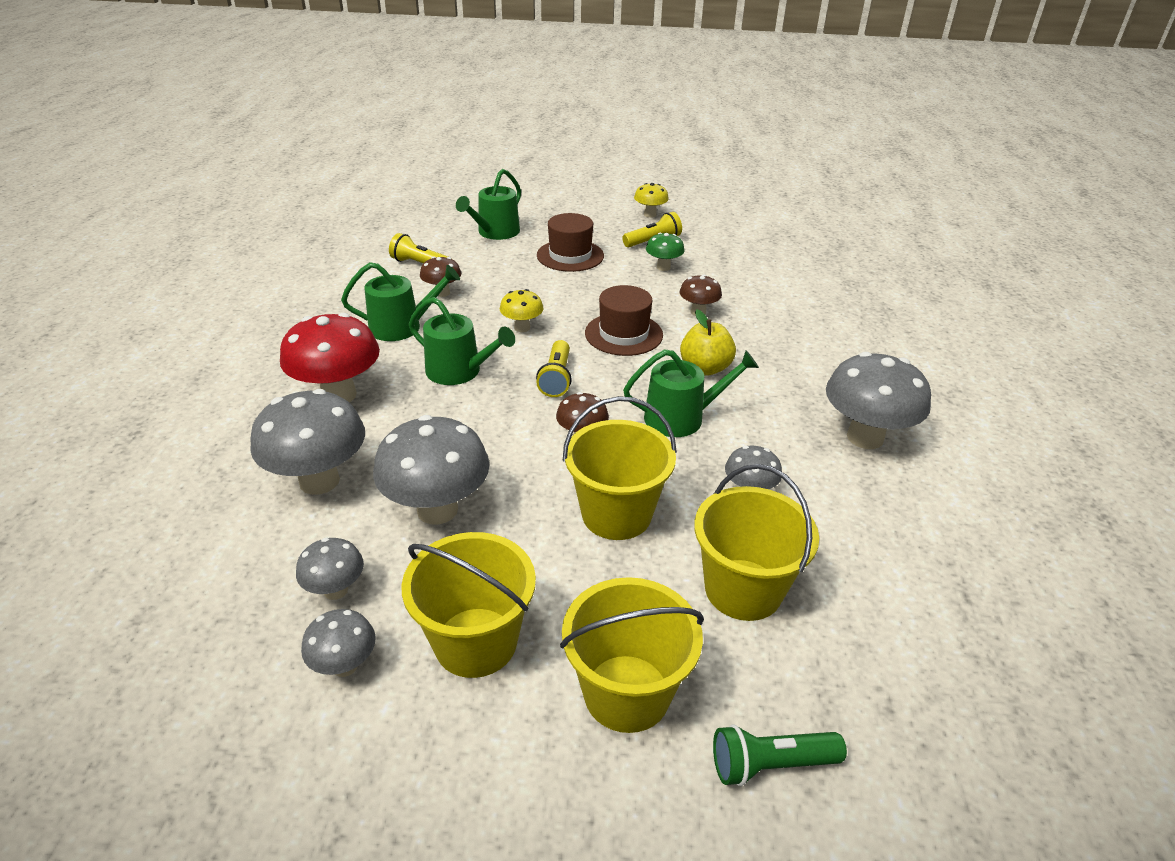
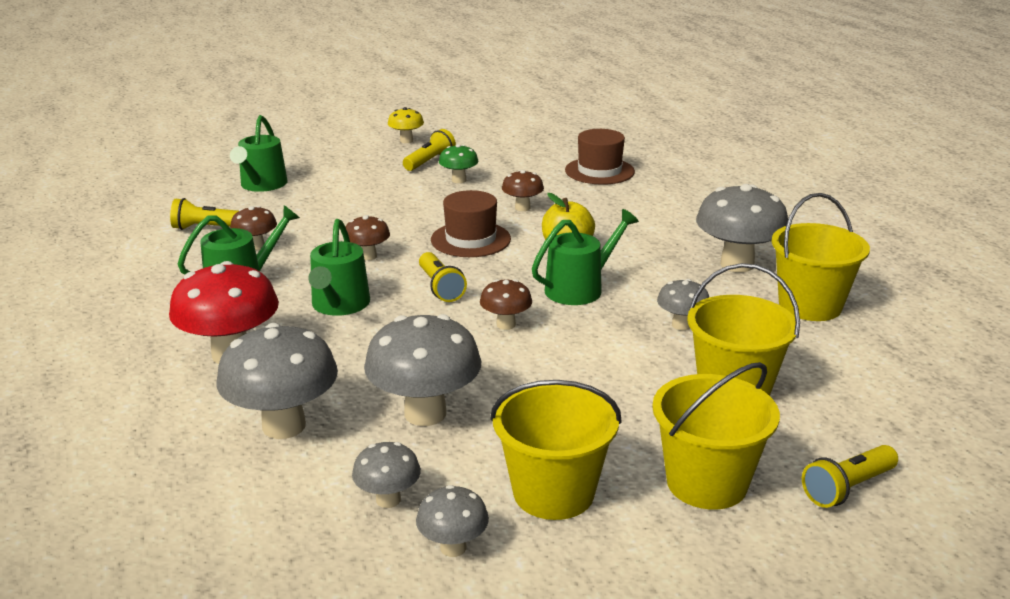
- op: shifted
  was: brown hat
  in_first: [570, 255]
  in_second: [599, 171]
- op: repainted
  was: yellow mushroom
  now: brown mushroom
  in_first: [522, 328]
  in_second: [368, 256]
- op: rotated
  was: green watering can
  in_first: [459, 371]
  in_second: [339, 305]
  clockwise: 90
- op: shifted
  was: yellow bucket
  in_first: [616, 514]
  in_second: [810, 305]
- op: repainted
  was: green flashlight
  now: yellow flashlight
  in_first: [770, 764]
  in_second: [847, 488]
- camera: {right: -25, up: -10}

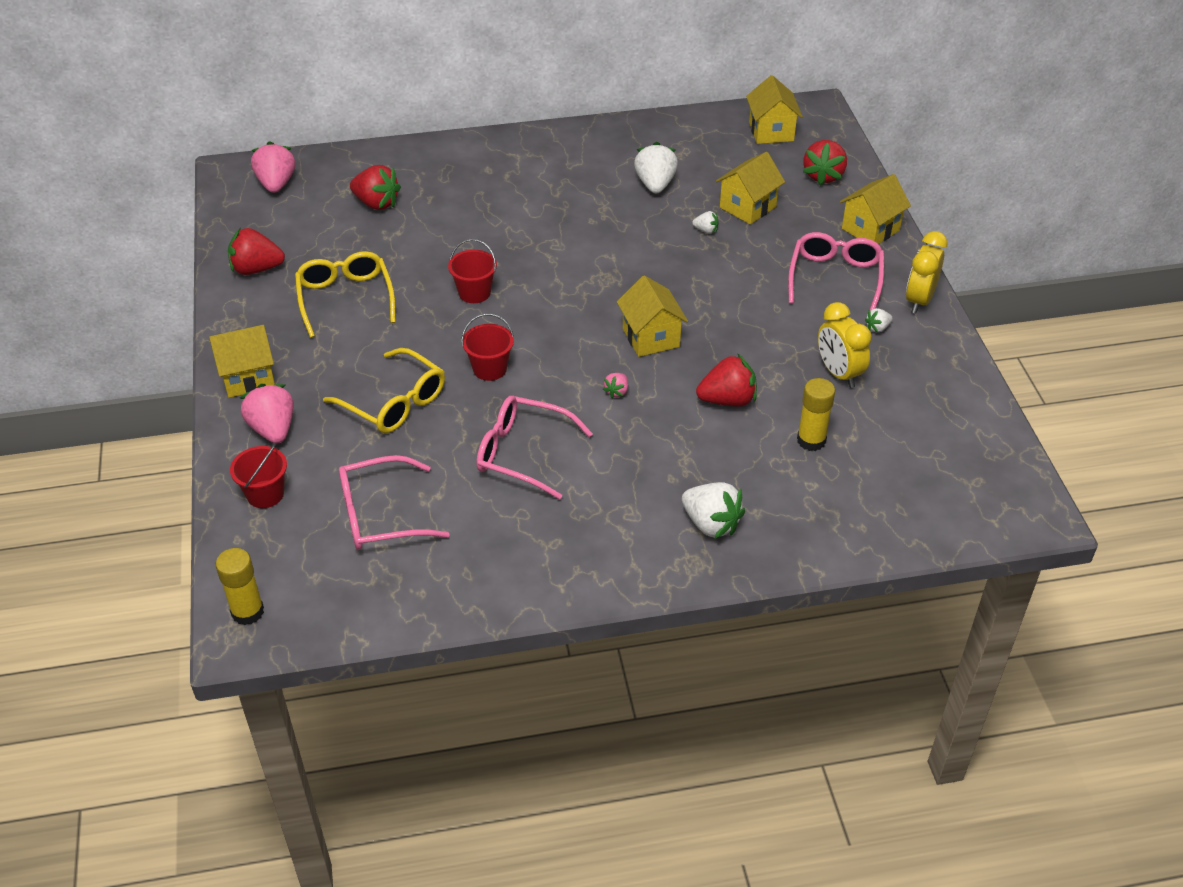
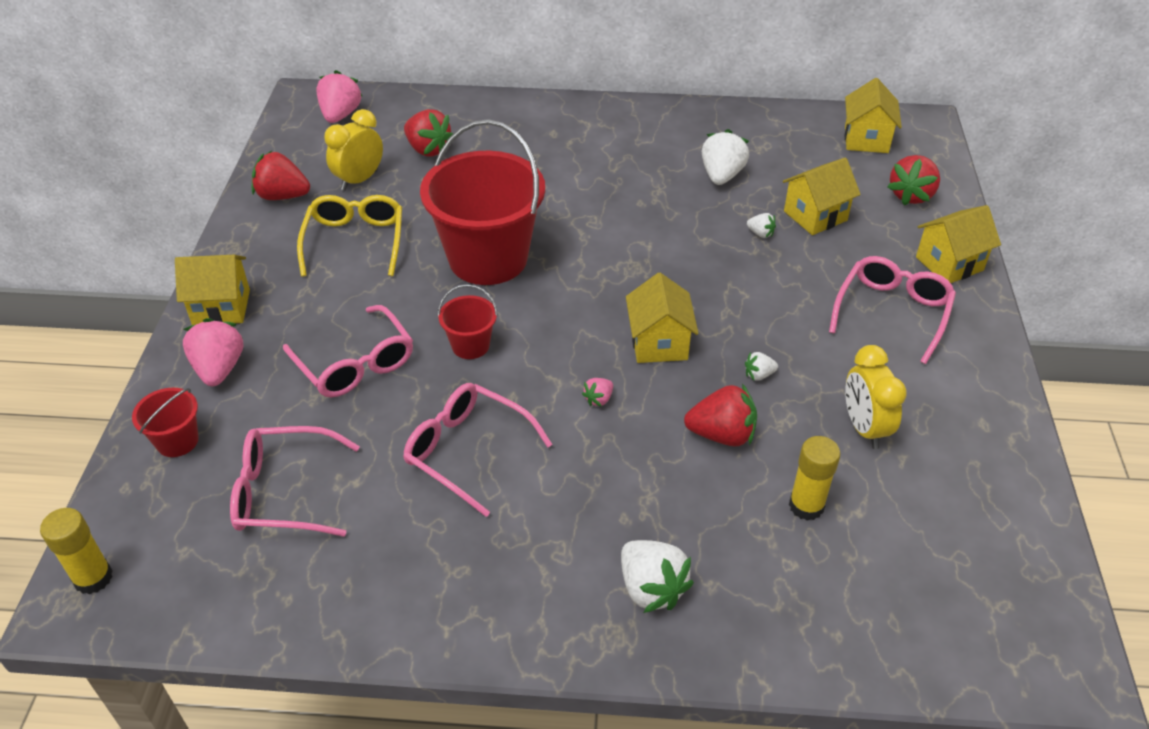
- op: shifted
  was: yellow clock
  in_first: [919, 300]
  in_second: [359, 180]
- op: scaled
  was: red bucket
  in_first: [474, 293]
  in_second: [488, 258]
  ratio: 2.27
- op: shifted
  was: white strawberry
  in_first: [877, 328]
  in_second: [759, 375]
- op: repainted
  was: yellow glasses
  now: pink glasses
  in_first: [394, 402]
  in_second: [355, 364]
- camera: {right: 15, up: 0}

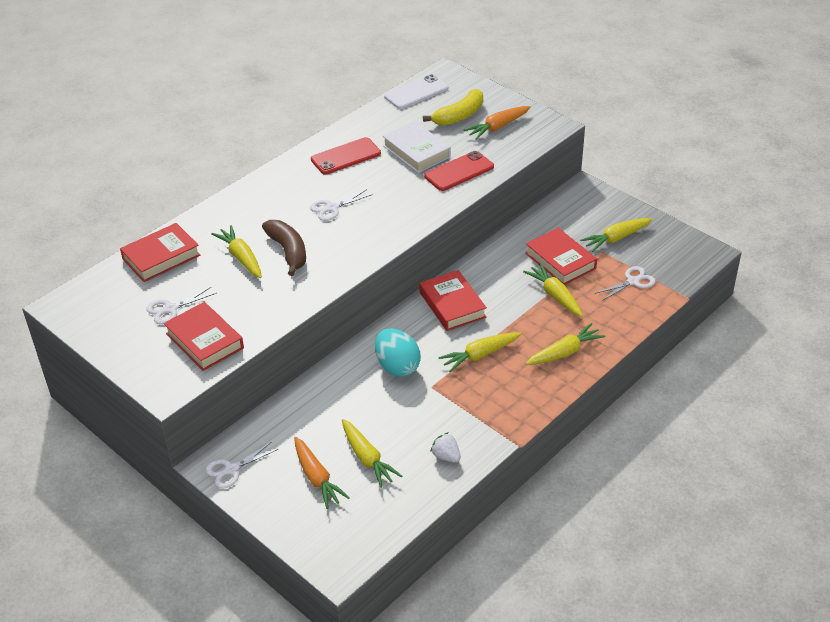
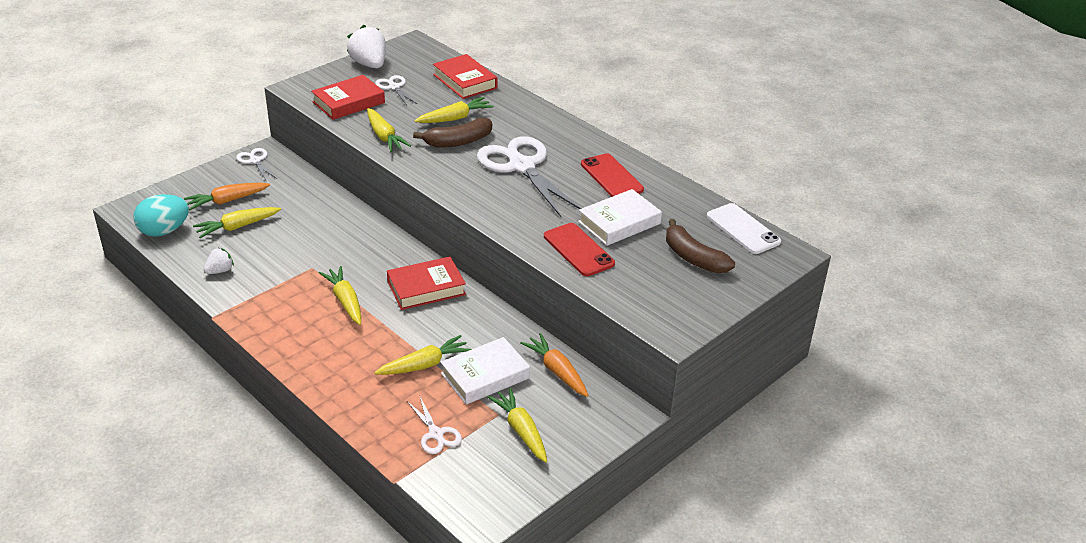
- op: repainted
  was: yellow banana
  now: brown banana
  in_first: [459, 116]
  in_second: [693, 257]
- op: shifted
  was: orange carrot
  in_first: [497, 127]
  in_second: [557, 371]
- op: scaled
  was: white scissors
  in_first: [332, 208]
  in_second: [522, 166]
  ratio: 2.13
- op: repainted
  was: red book
  now: white book
  in_first: [560, 261]
  in_second: [485, 376]
- op: shifted
  was: yellow carrot
  in_first: [564, 352]
  in_second: [384, 136]
- op: shifted
  was: turquoise egg
  in_first: [397, 366]
  in_second: [164, 231]
- op: new
  now: white strawberry
  in_second: [369, 64]
- camera: {right: 90, up: -5}

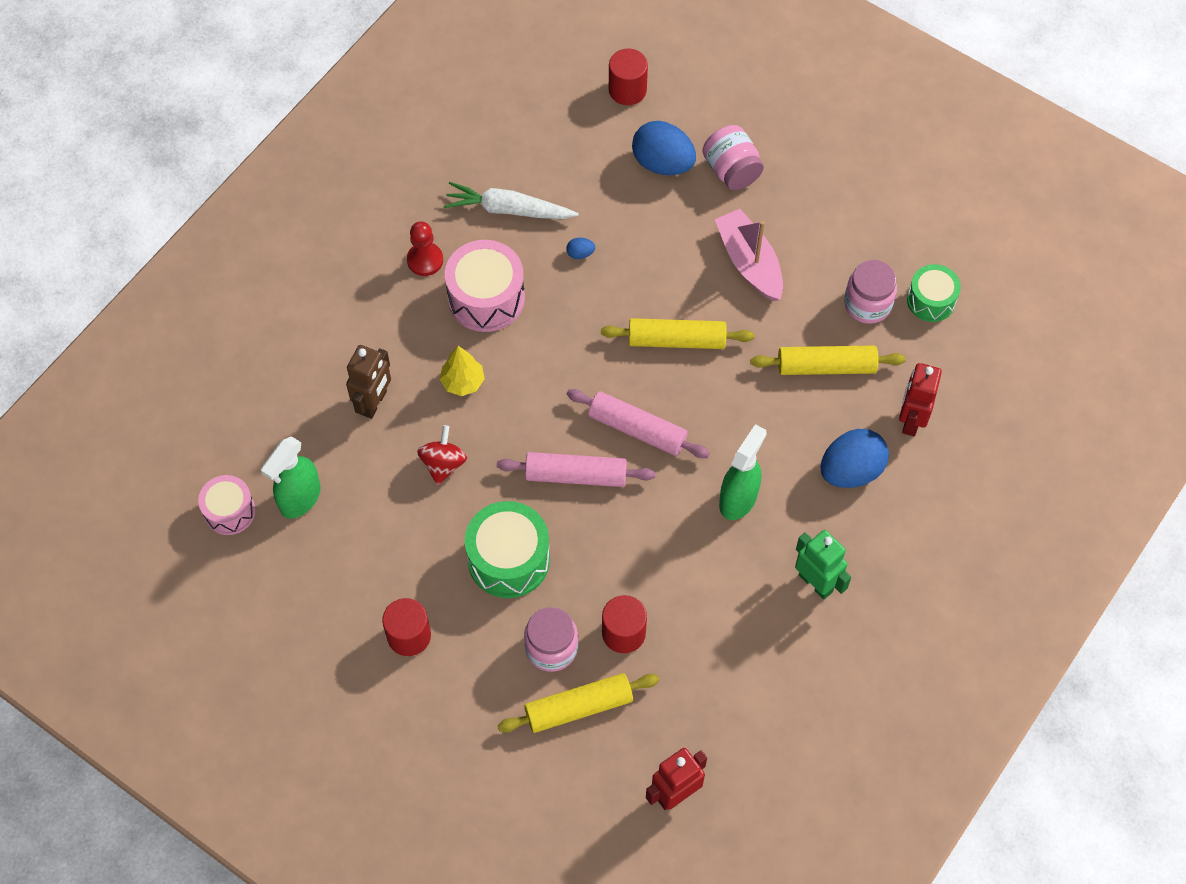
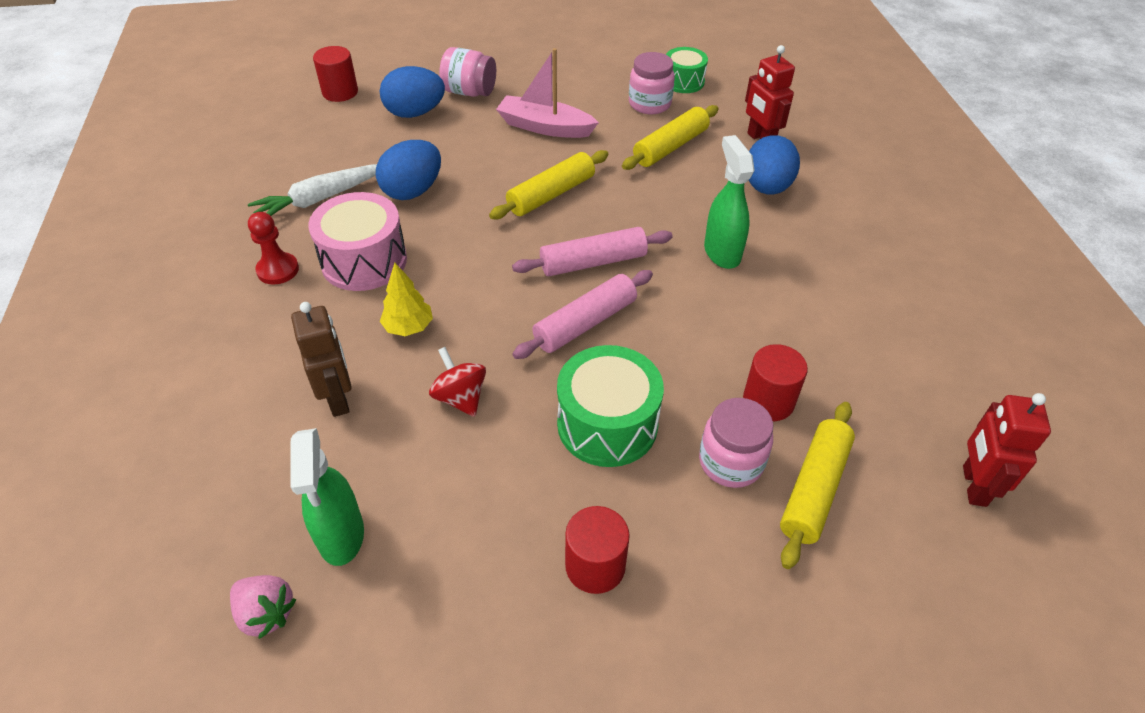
- op: scaled
  was: blue egg
  in_first: [580, 254]
  in_second: [413, 191]
  ratio: 2.41
- op: swapped
  was: pink drum
  now: pink strawberry
  in_first: [229, 511]
  in_second: [266, 613]
- op: gone
  was: green robot
  in_first: [816, 583]
- camera: {right: -45, up: -15}

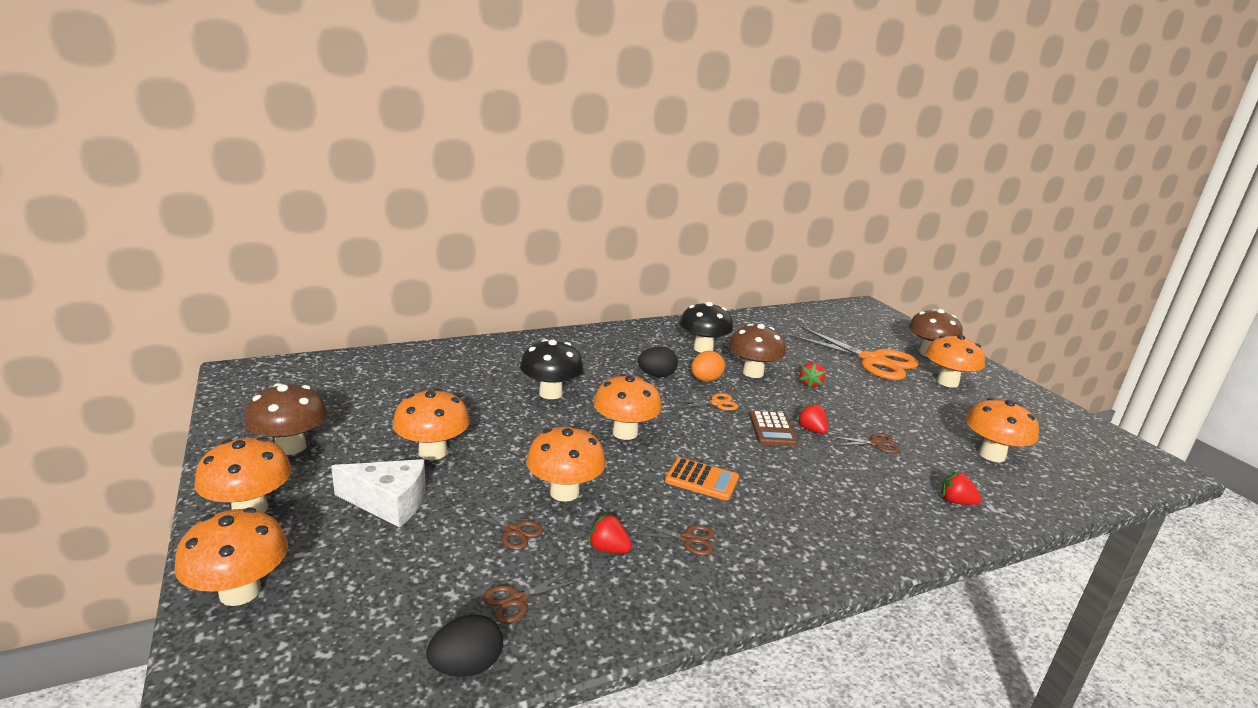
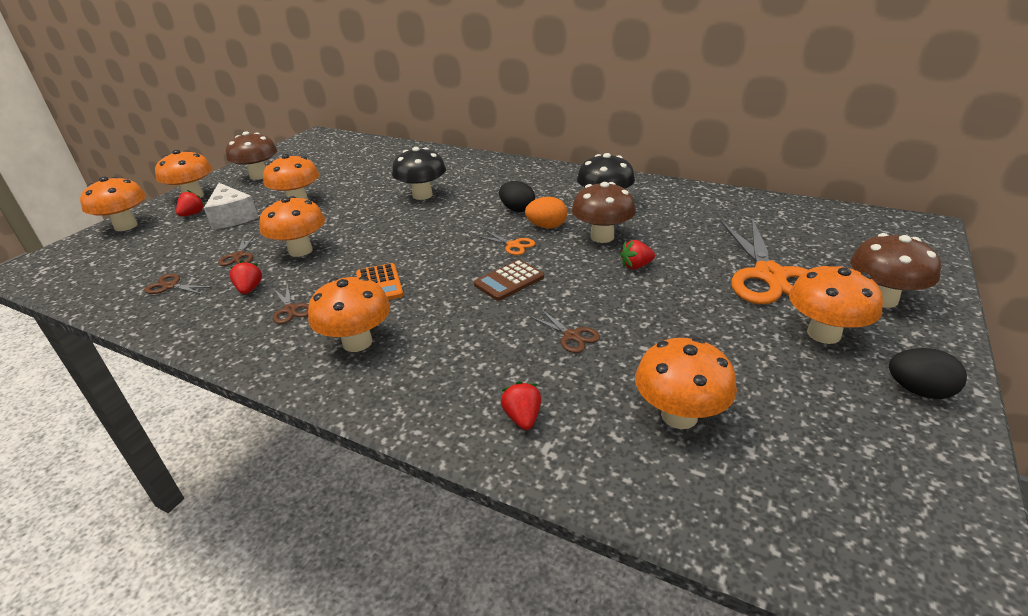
- op: shifted
  was: orange mushroom
  in_first: [625, 432]
  in_second: [357, 342]
- op: shifted
  was: red strawberry
  in_first: [811, 430]
  in_second: [192, 214]
- op: shifted
  was: black egg
  in_first: [466, 666]
  in_second: [918, 391]
- camera: {right: 55, up: 10}

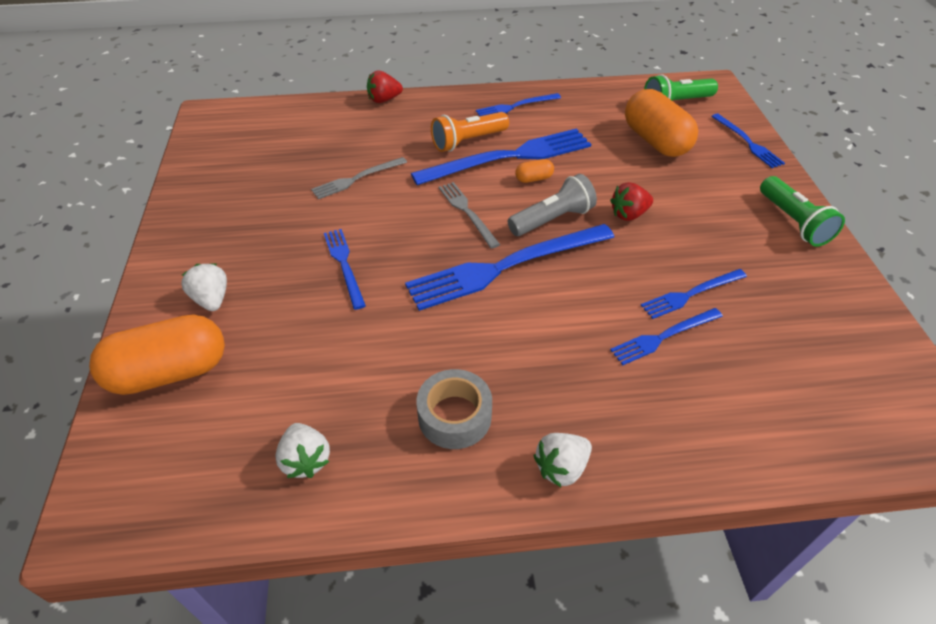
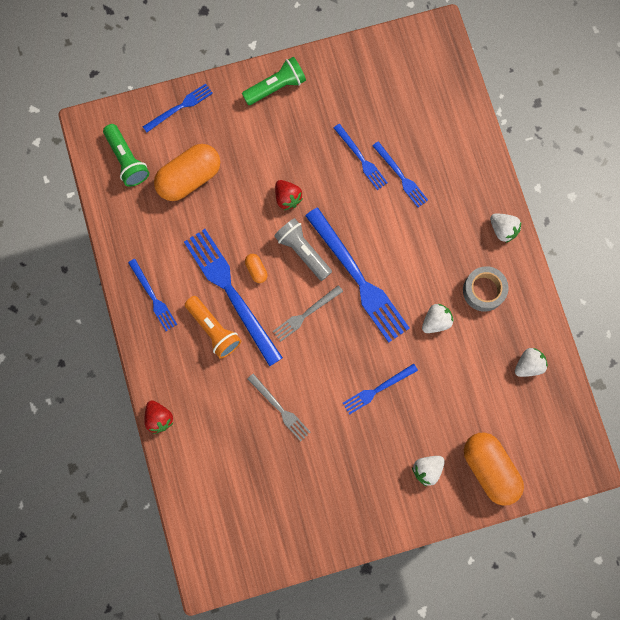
- op: new
  now: white strawberry
  in_second: [436, 321]
- camera: {right: -100, up: 30}

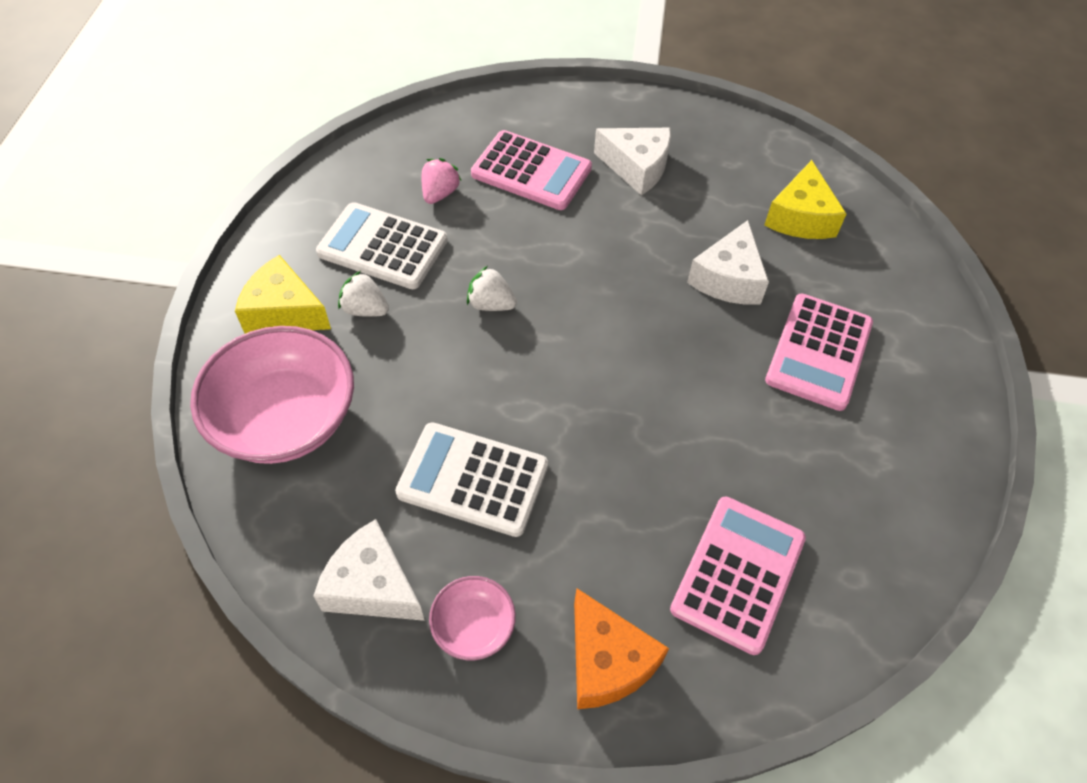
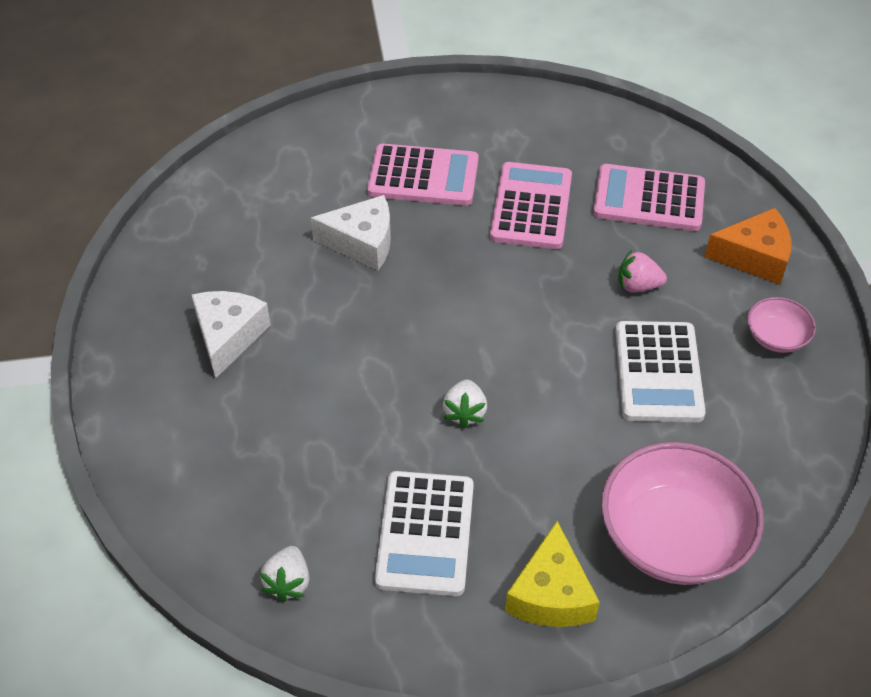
- op: shifted
  was: pink calculator
  in_first: [531, 171]
  in_second: [531, 207]
- op: shifted
  was: pink strawberry
  in_first: [440, 193]
  in_second: [638, 285]
- op: gone
  was: yellow cheese
  in_first: [800, 217]
- op: shifted
  was: white strawberry
  in_first: [365, 309]
  in_second: [288, 582]
- op: gone
  was: white cheese
  in_first: [372, 585]
- op: rotated
  was: orange cheese
  in_first: [607, 661]
  in_second: [754, 257]
  clockwise: 45
- camera: {right: -105, up: -5}

